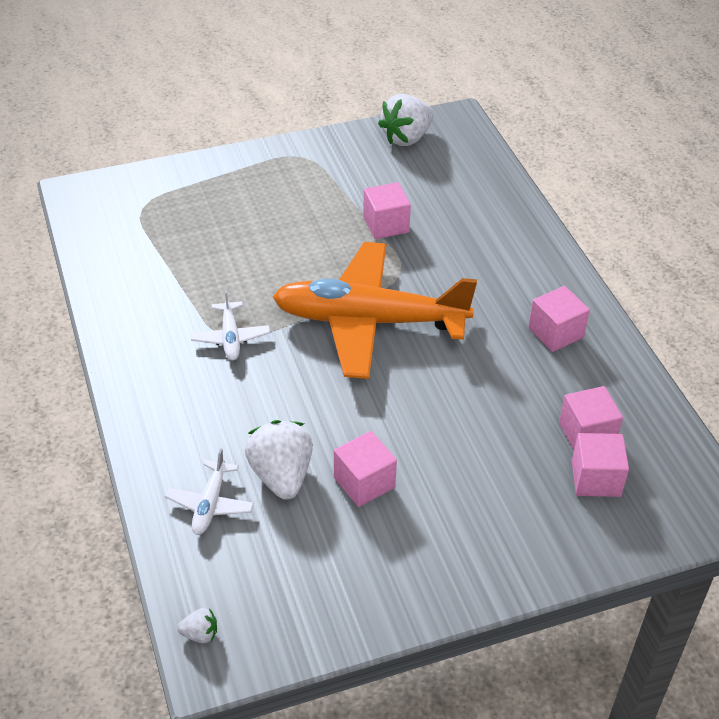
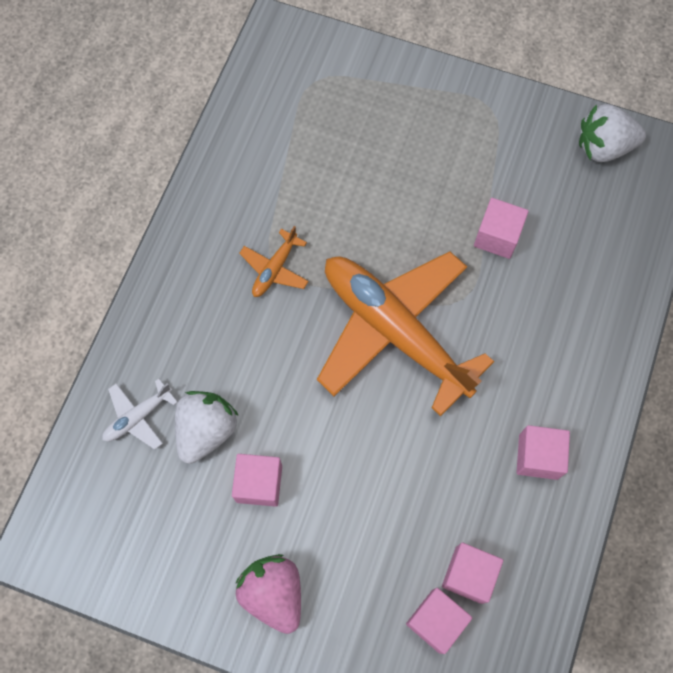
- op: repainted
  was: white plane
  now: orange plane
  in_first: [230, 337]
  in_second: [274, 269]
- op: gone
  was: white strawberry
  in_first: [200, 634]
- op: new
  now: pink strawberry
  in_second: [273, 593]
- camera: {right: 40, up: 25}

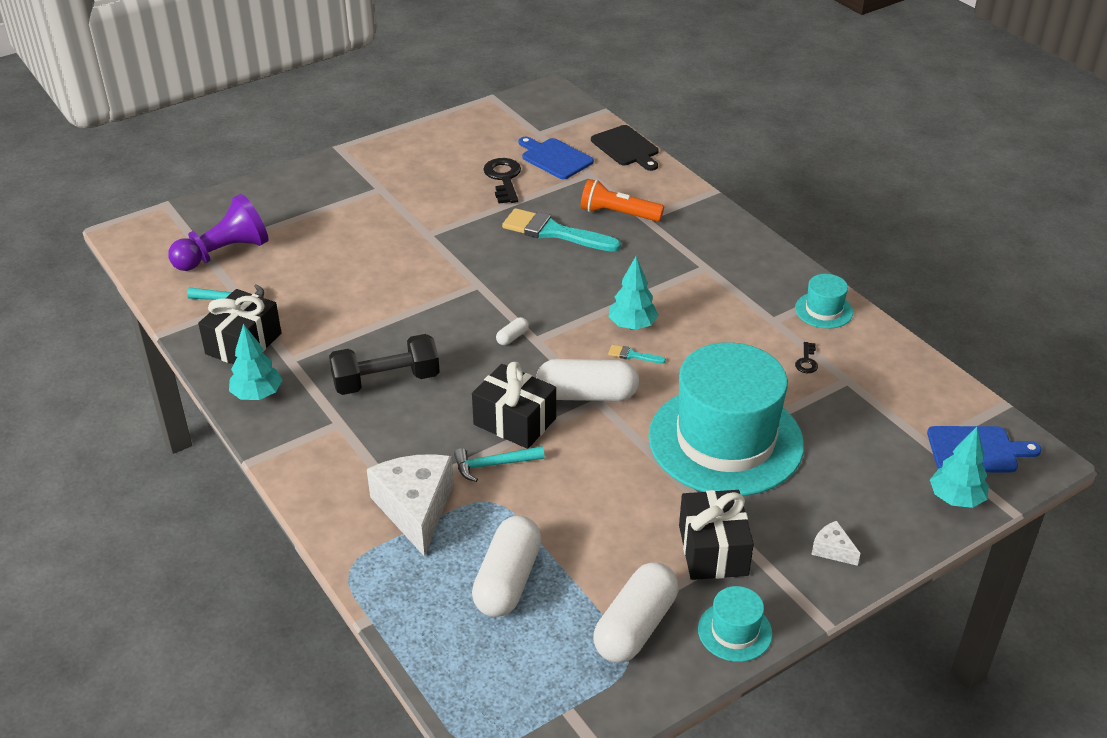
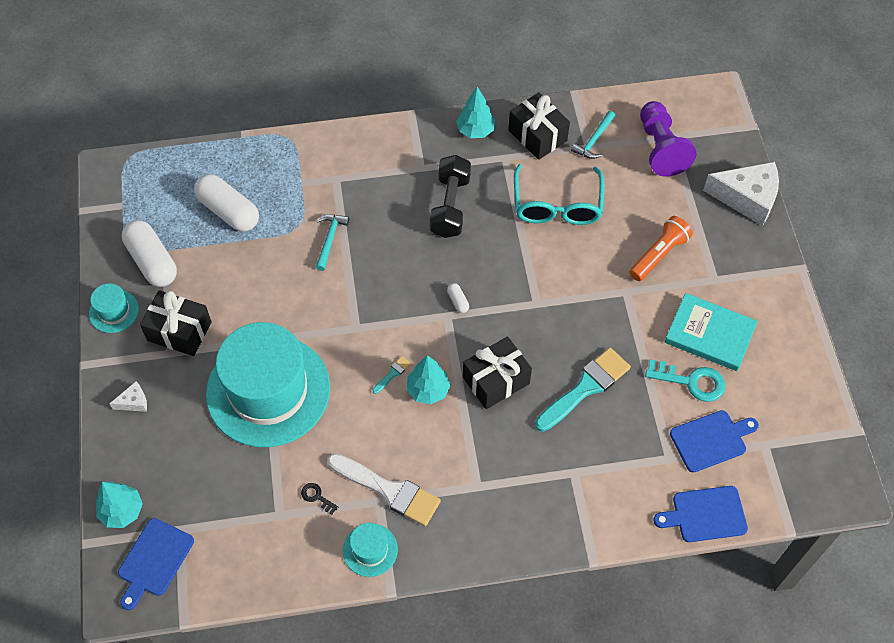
- op: repainted
  was: black cutting board
  now: blue cutting board
  in_first: [626, 147]
  in_second: [705, 514]
- op: repainted
  was: black key
  now: turquoise key
  in_first: [503, 178]
  in_second: [691, 381]
- op: shifted
  was: orange flashlight
  in_first: [618, 214]
  in_second: [658, 255]
- op: gone
  was: white capsule
  in_first: [587, 395]
- op: shifted
  was: black gift
  in_first: [514, 421]
  in_second: [496, 380]
- op: shifted
  was: white cheese
  in_first: [415, 509]
  in_second: [747, 198]
- op: new
  now: turquoise glasses
  in_second: [557, 205]
- op: new
  now: turquoise book
  in_second: [709, 334]
- op: new
  now: white brush
  in_second: [389, 490]
- camera: {right: 115, up: 20}

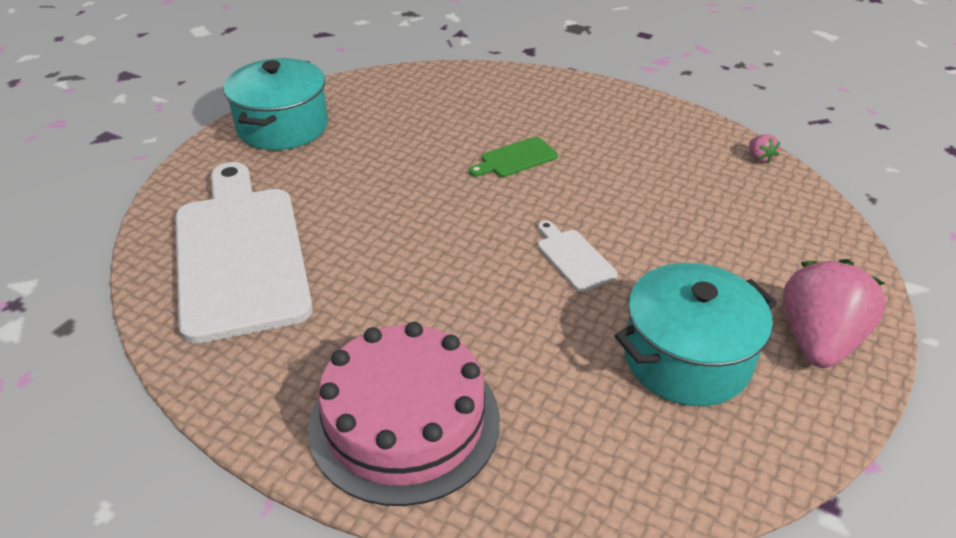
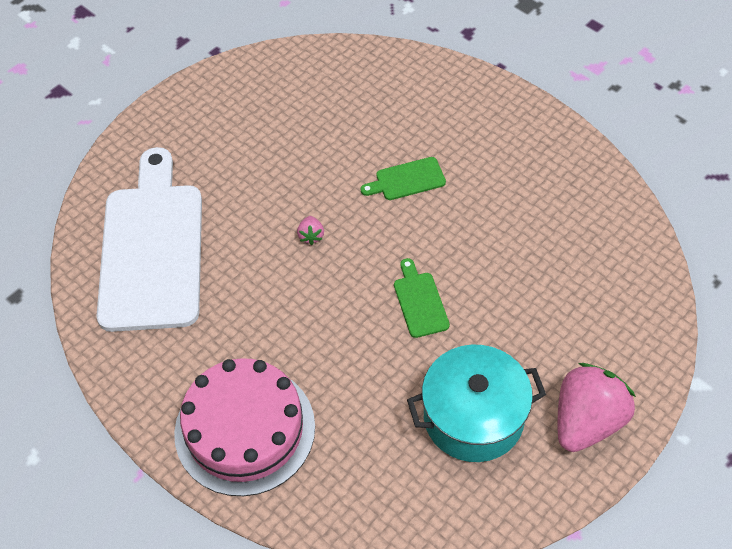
- op: gone
  was: turquoise pot
  in_first: [282, 126]
- op: shifted
  was: pink strawberry
  in_first: [760, 158]
  in_second: [311, 236]
- op: repainted
  was: white cutting board
  now: green cutting board
  in_first: [574, 257]
  in_second: [420, 301]
- camera: {right: 15, up: 15}

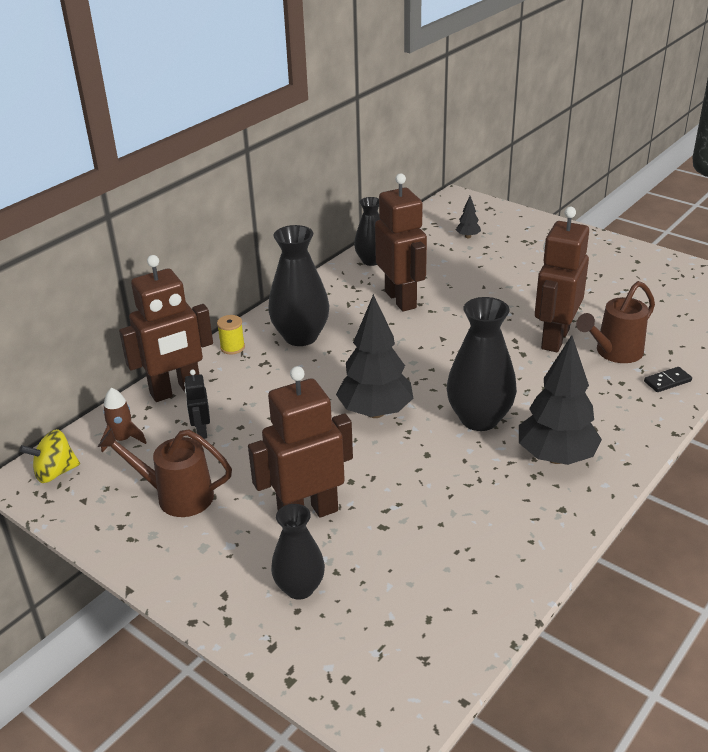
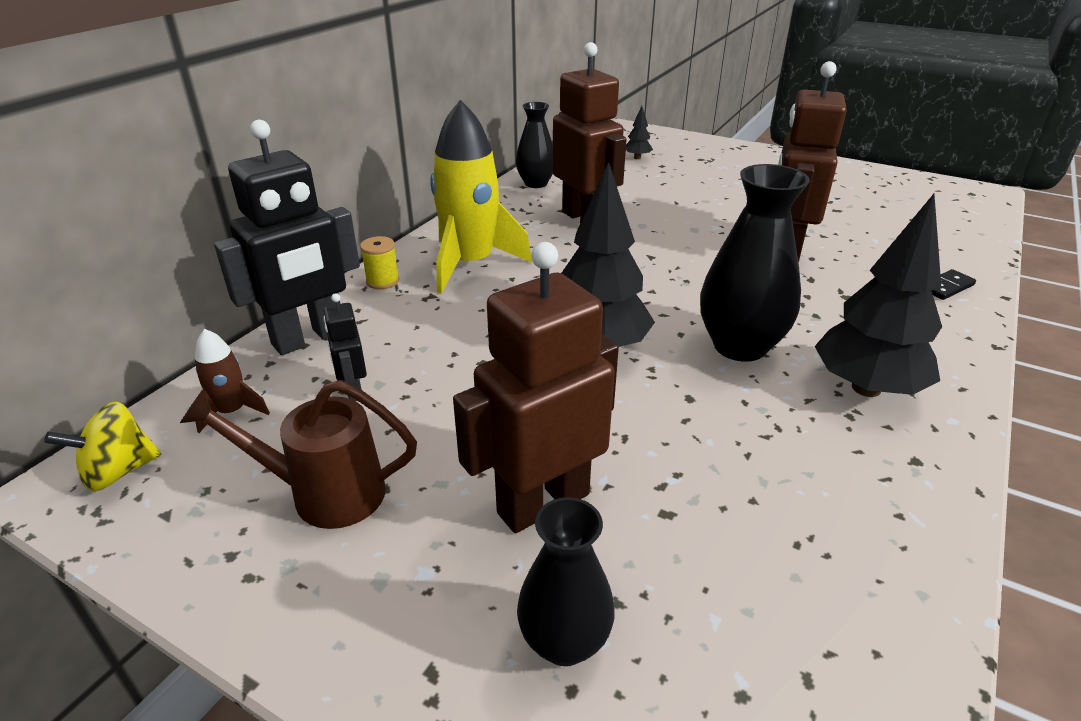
- op: swapped
  was: black vase
  now: yellow rocket
  in_first: [301, 336]
  in_second: [471, 264]
- op: repainted
  was: brown robot
  now: black robot
  in_first: [176, 391]
  in_second: [309, 338]
- op: gone
  was: brown watering can
  in_first: [614, 352]
- camera: {right: -10, up: 0}

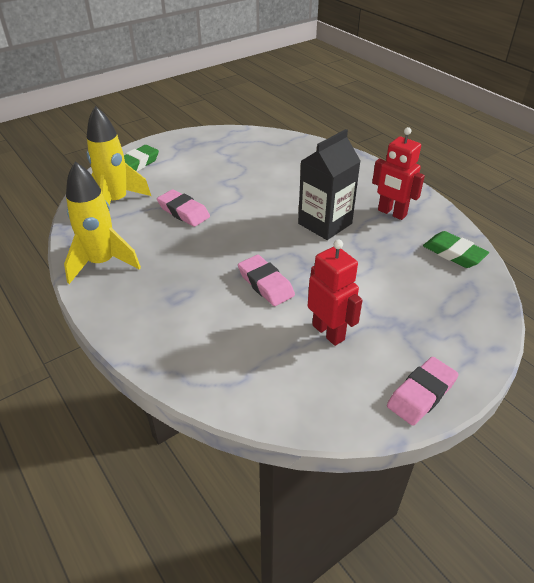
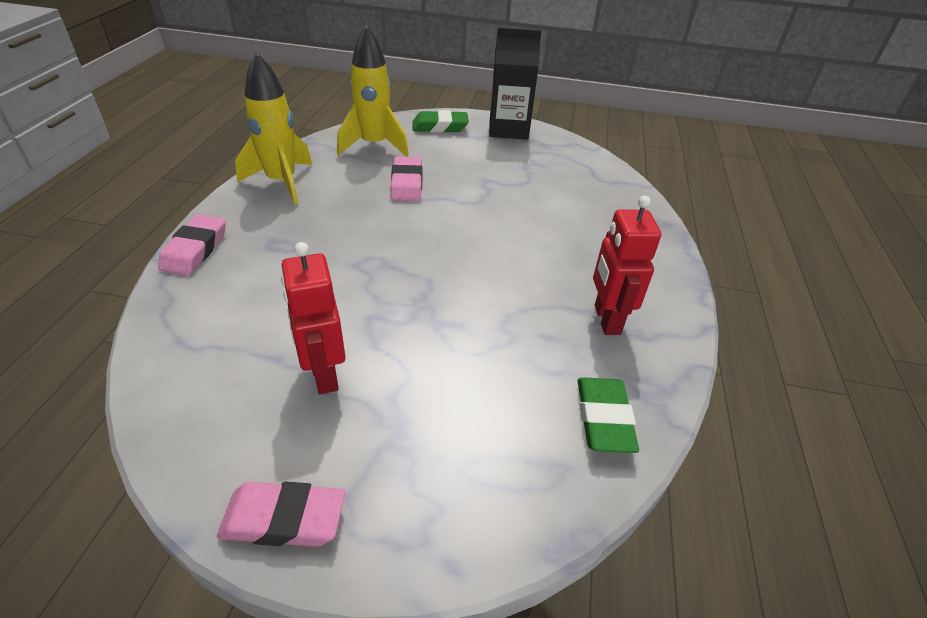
- op: shifted
  was: black carton
  in_first: [325, 223]
  in_second: [508, 129]
- op: rotated
  was: red robot
  in_first: [328, 332]
  in_second: [324, 374]
  clockwise: 150
- op: shifted
  was: pink eraser
  in_first: [265, 284]
  in_second: [195, 250]
- camera: {right: 45, up: 0}

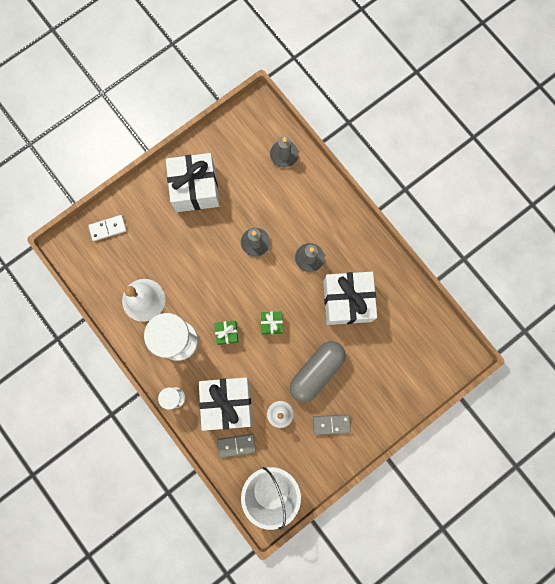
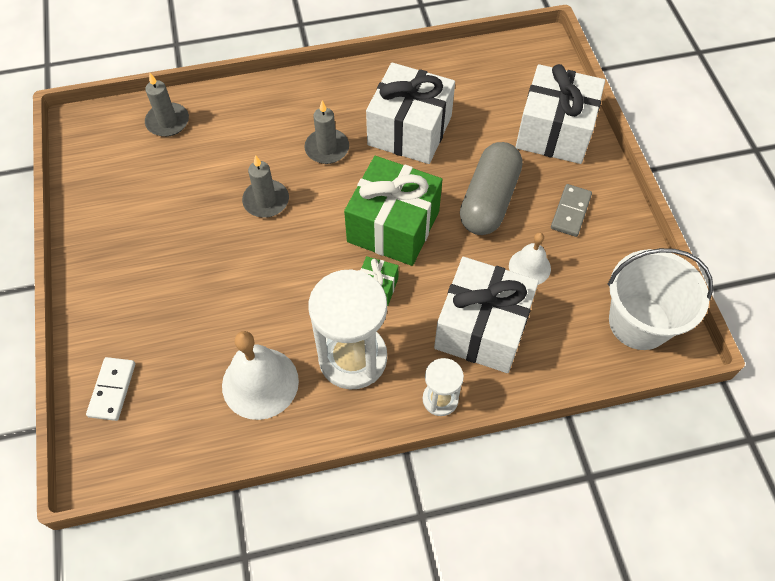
- op: shifted
  was: white gift
  in_first: [195, 188]
  in_second: [554, 131]
- op: scaled
  was: green gift
  in_first: [271, 323]
  in_second: [393, 226]
  ratio: 2.21
- op: rotated
  was: grey capsule
  in_first: [316, 371]
  in_second: [489, 200]
  clockwise: 45
- op: gone
  was: grey domino
  in_first: [236, 445]
- camera: {right: -65, up: -20}

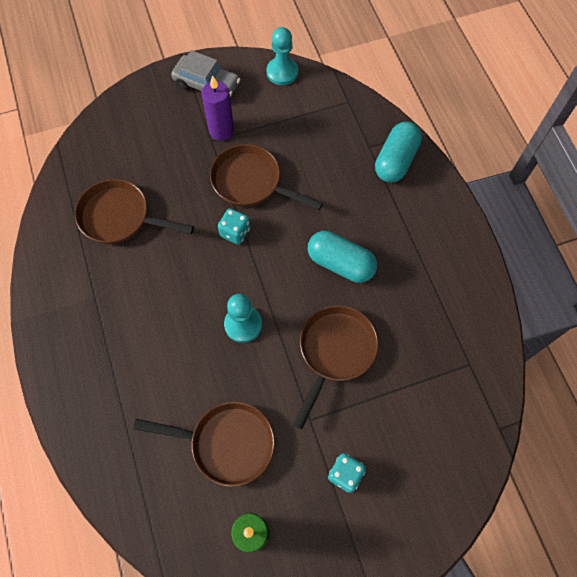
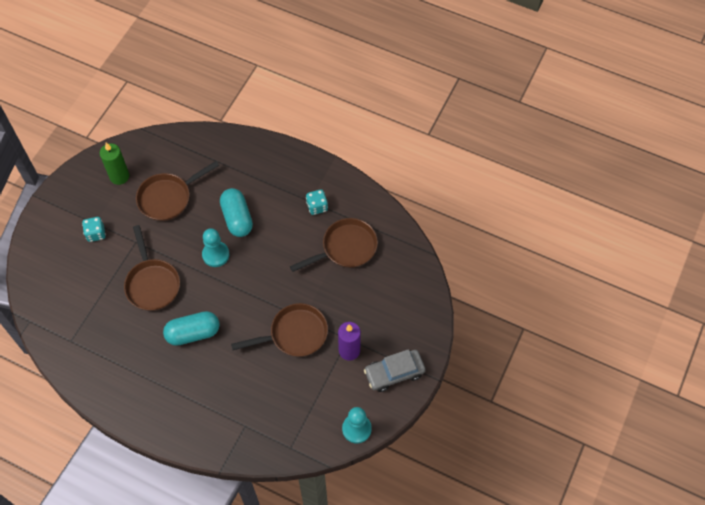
- op: shifted
  was: turquoise capsule
  in_first: [395, 161]
  in_second: [237, 218]
- op: shifted
  was: turquoise dice
  in_first: [235, 232]
  in_second: [317, 207]
- camera: {right: 135, up: -5}

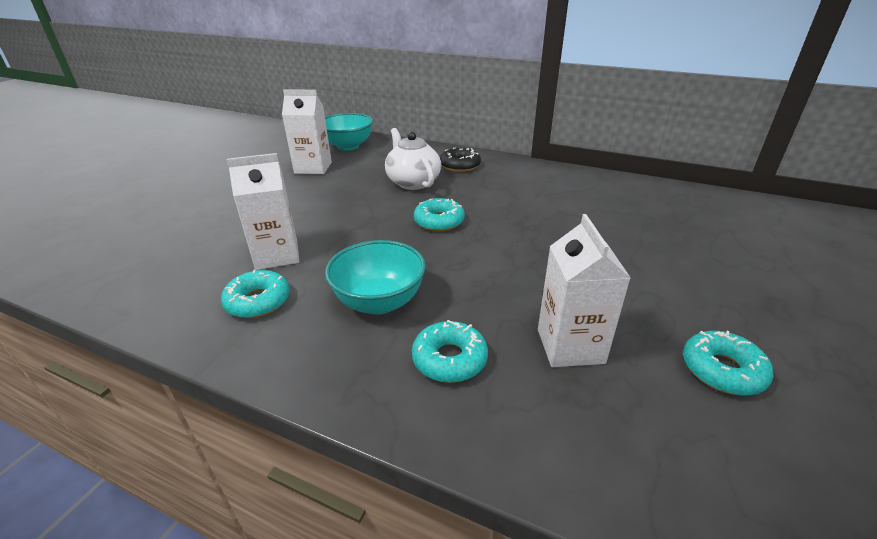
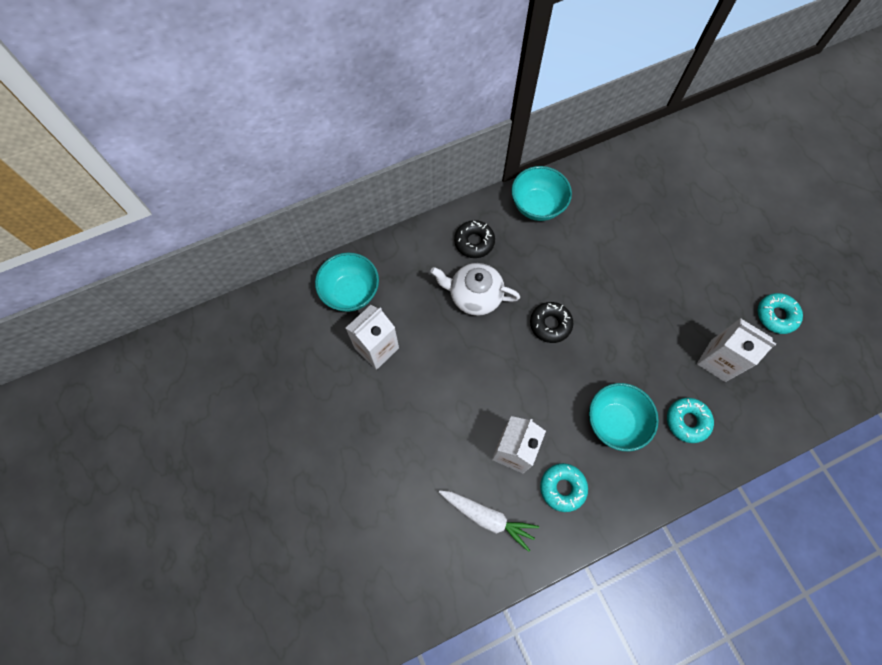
- op: repainted
  was: turquoise donut
  now: black donut
  in_first: [439, 221]
  in_second: [550, 324]
- op: new
  now: turquoise bowl
  in_second: [537, 206]
- op: new
  now: white carrot
  in_second: [488, 517]
- camera: {right: -50, up: 35}

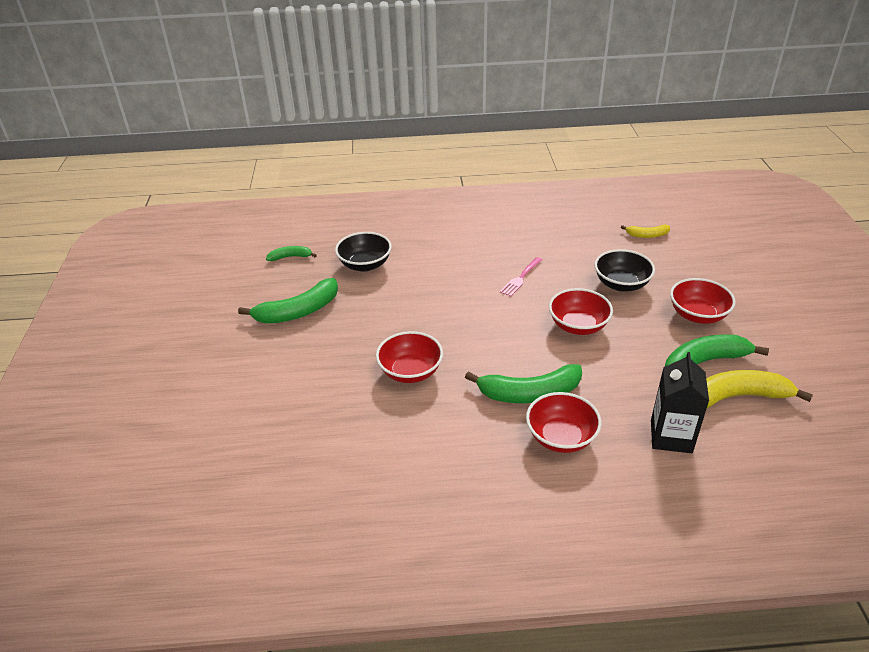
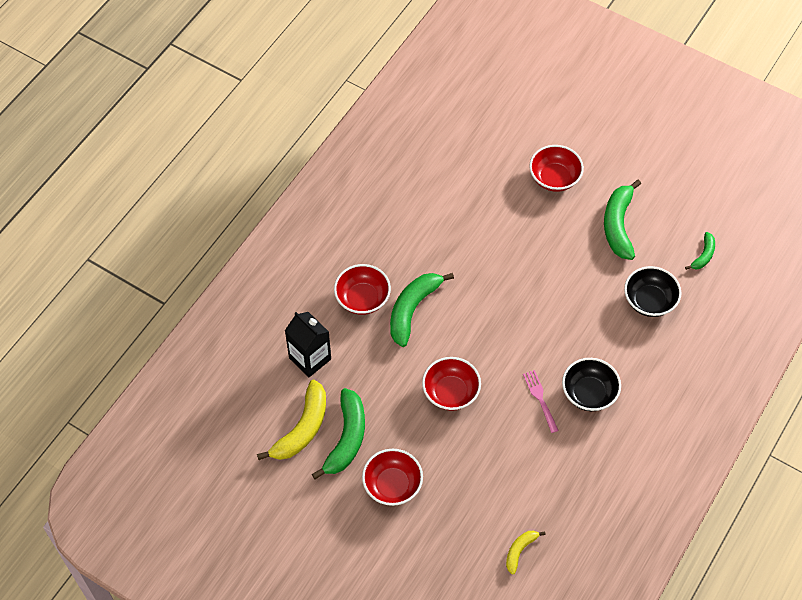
- op: shifted
  was: black bowl
  in_first: [621, 284]
  in_second: [589, 393]
- op: shifted
  was: red bowl
  in_first: [410, 371]
  in_second: [554, 178]
- camera: {right: 125, up: 20}

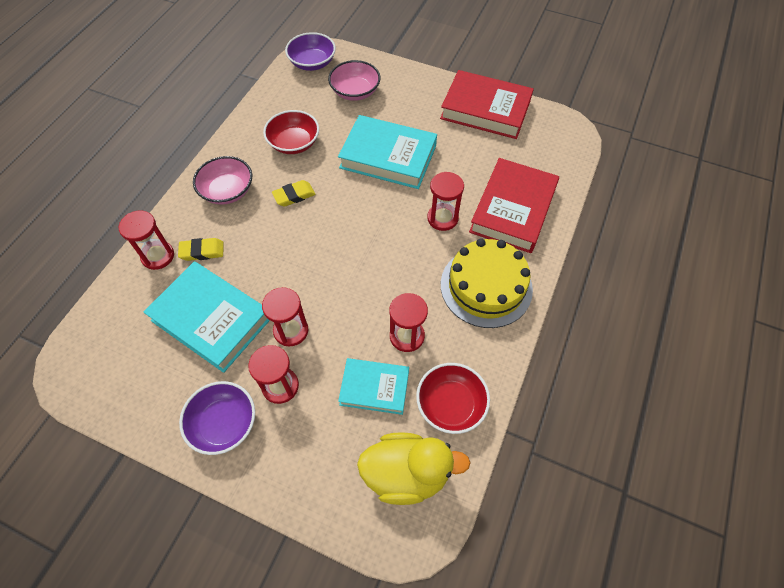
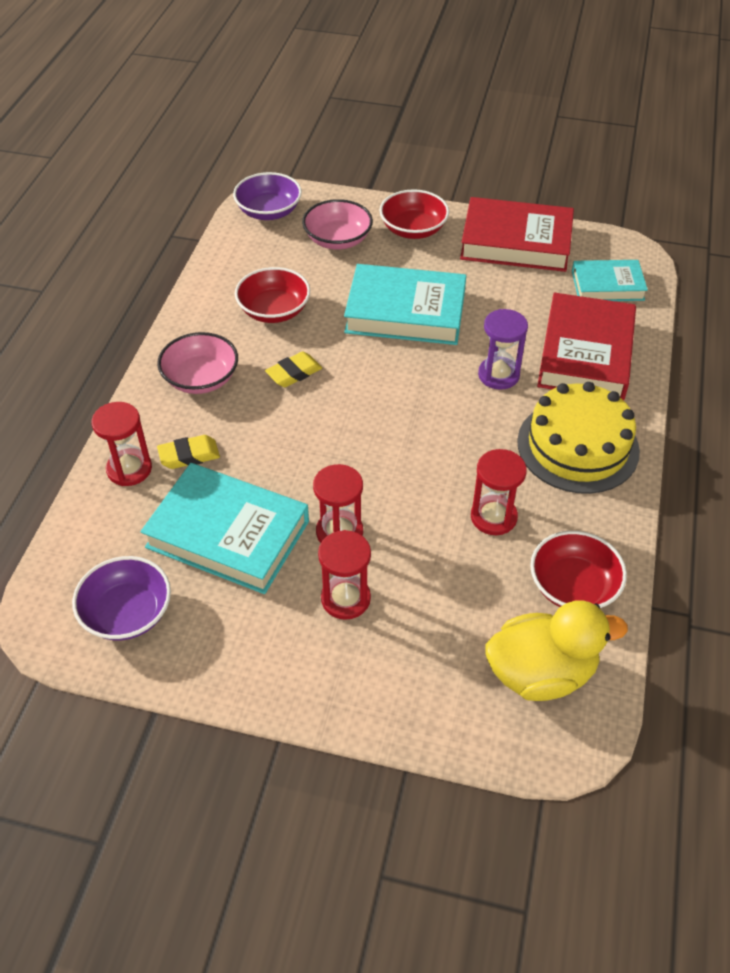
- op: repainted
  was: red hourglass
  now: purple hourglass
  in_first: [442, 218]
  in_second: [498, 375]
- op: shifted
  was: turquoise book
  in_first: [374, 388]
  in_second: [607, 285]
- op: shifted
  was: purple bowl
  in_first: [224, 423]
  in_second: [127, 613]
- op: new
  now: red bowl
  in_second: [413, 229]
- camera: {right: -10, up: -10}

